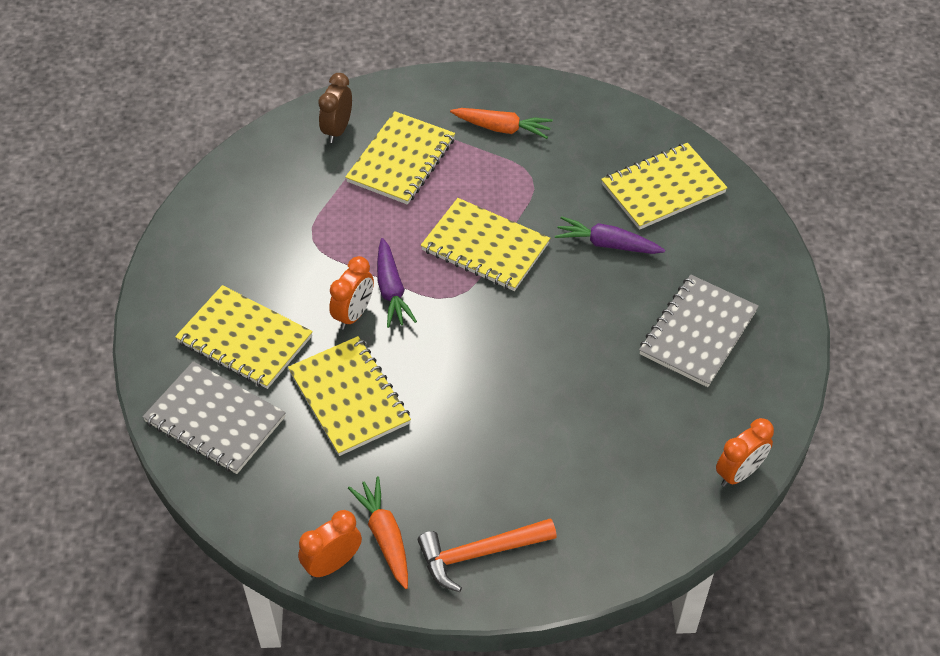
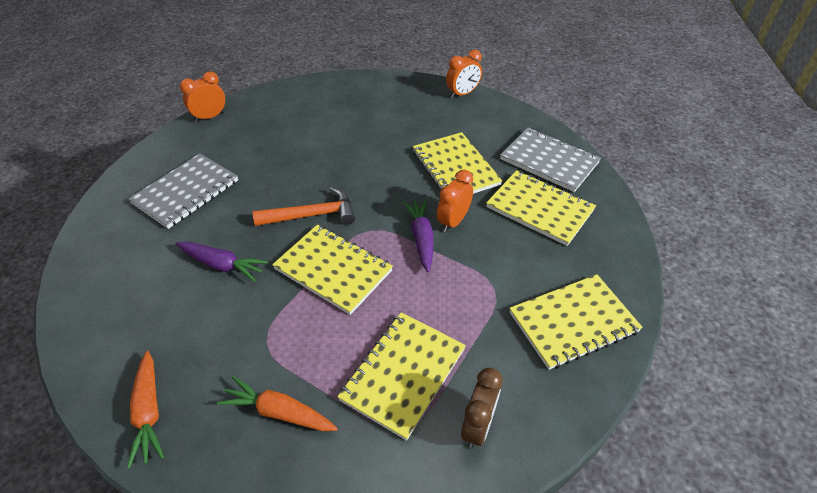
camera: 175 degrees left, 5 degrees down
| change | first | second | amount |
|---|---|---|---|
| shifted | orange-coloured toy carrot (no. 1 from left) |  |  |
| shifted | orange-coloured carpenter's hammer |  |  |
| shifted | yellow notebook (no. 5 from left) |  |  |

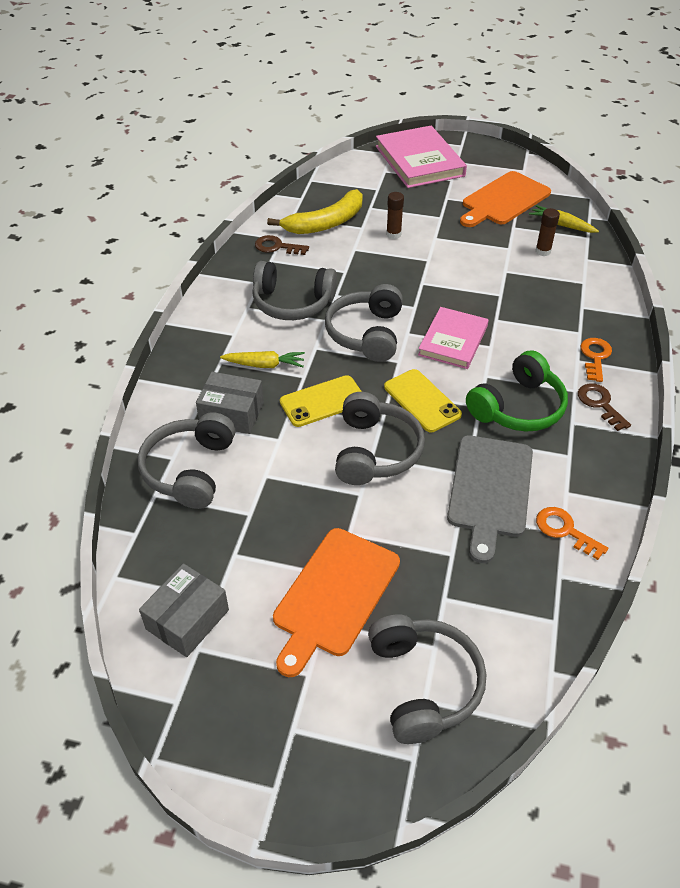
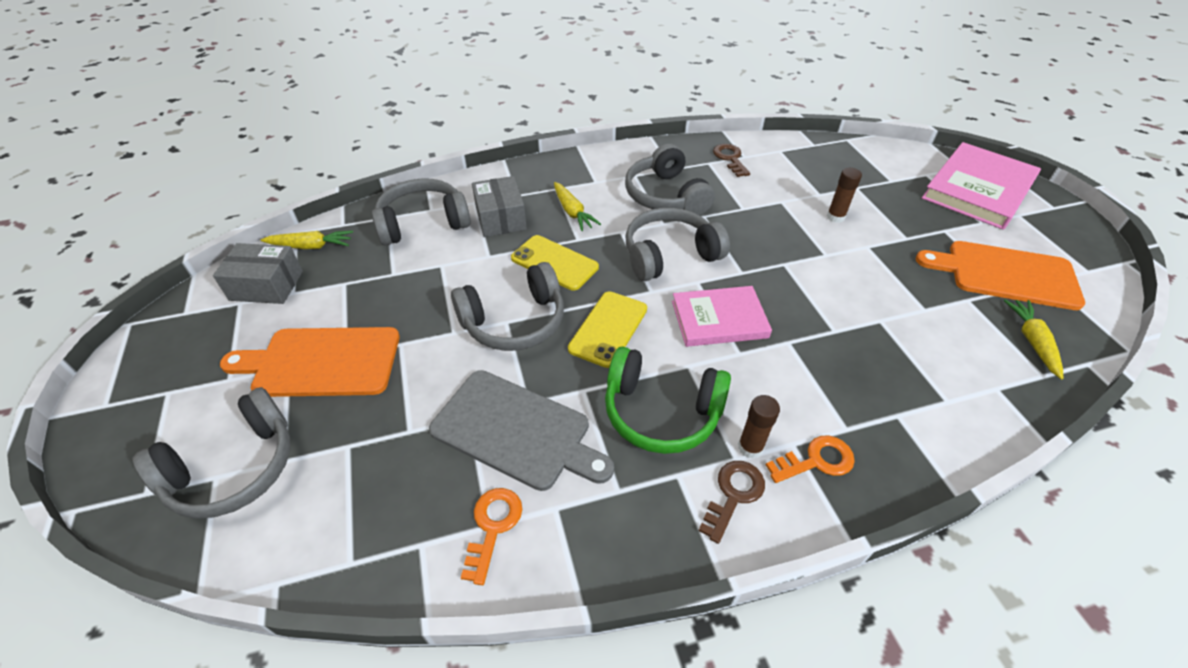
camera: 60 degrees right, 0 degrees up
| change | first | second | amount |
|---|---|---|---|
| gone | yellow toy banana |  |  |
| new |  | yellow toy carrot (no. 1 from left) |  |
| shifted | russet glue (no. 2 from left in the first image) | russet glue (no. 1 from left) |  |
| rotated | gray bread board |  | 135 degrees counterclockwise |

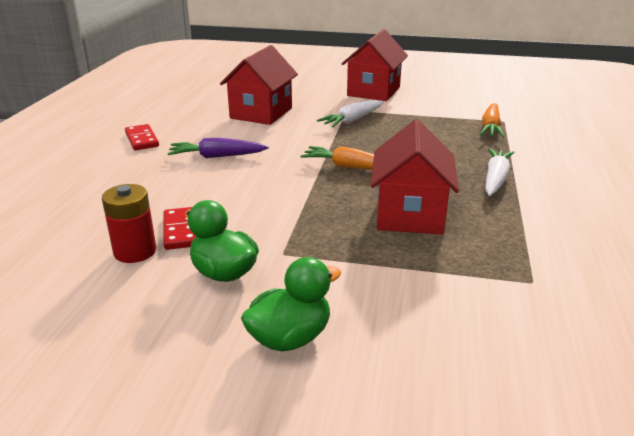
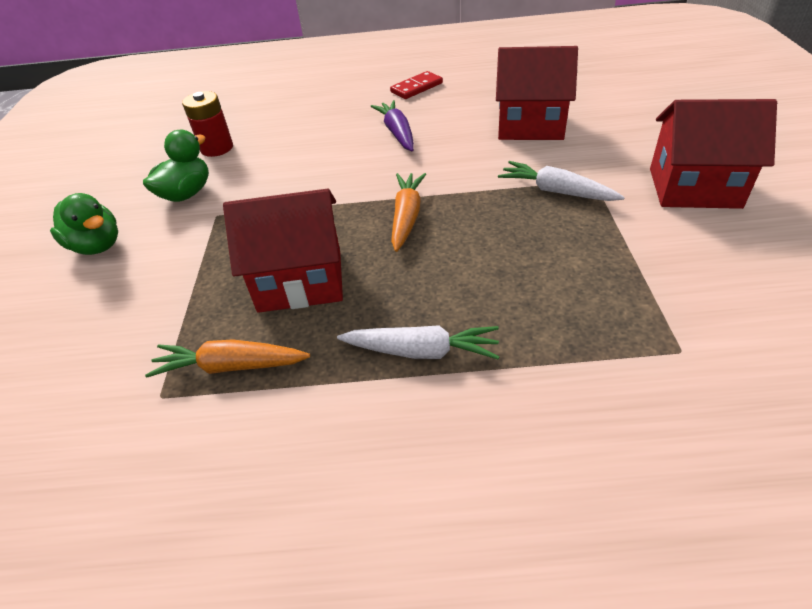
camera: 80 degrees right, 15 degrees up
| change | first | second | amount |
|---|---|---|---|
| gone | crimson domino piece (no. 2 from left) |  |  |
| shifted | orange-coloured toy carrot (no. 2 from left in the first image) | orange-coloured toy carrot (no. 1 from left) |  |

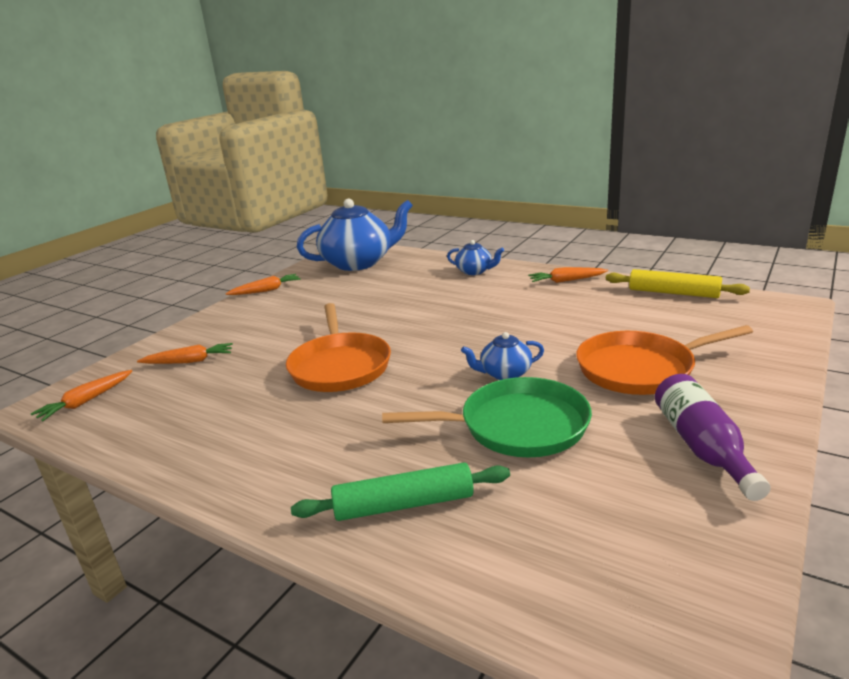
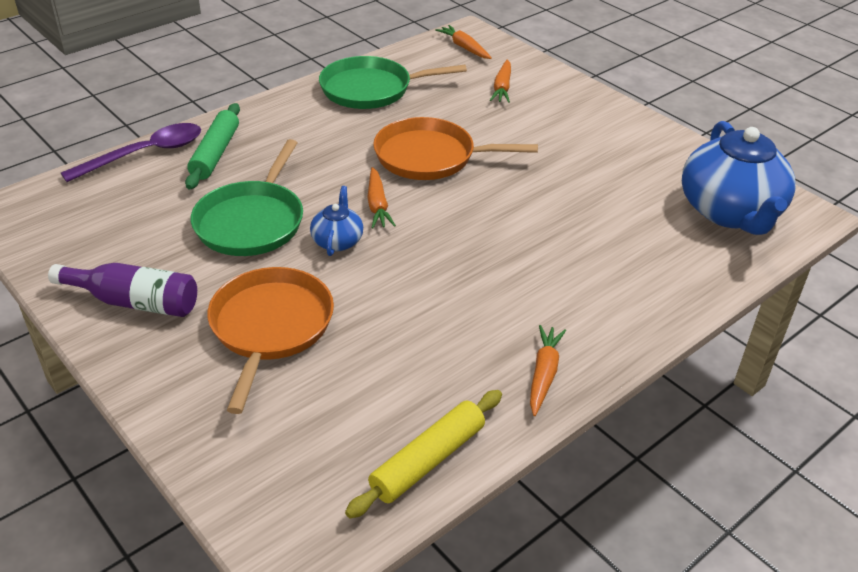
camera: 105 degrees right, 15 degrees up
| change | first | second | amount |
|---|---|---|---|
| gone | blue tea pot (no. 2 from left) |  |  |
| new |  | violet teaspoon |  |
| new |  | leaf-green frying pan (no. 2 from left) |  |
| shifted | orange-coloured toy carrot (no. 3 from left in the first image) | orange-coloured toy carrot (no. 1 from left) |  |

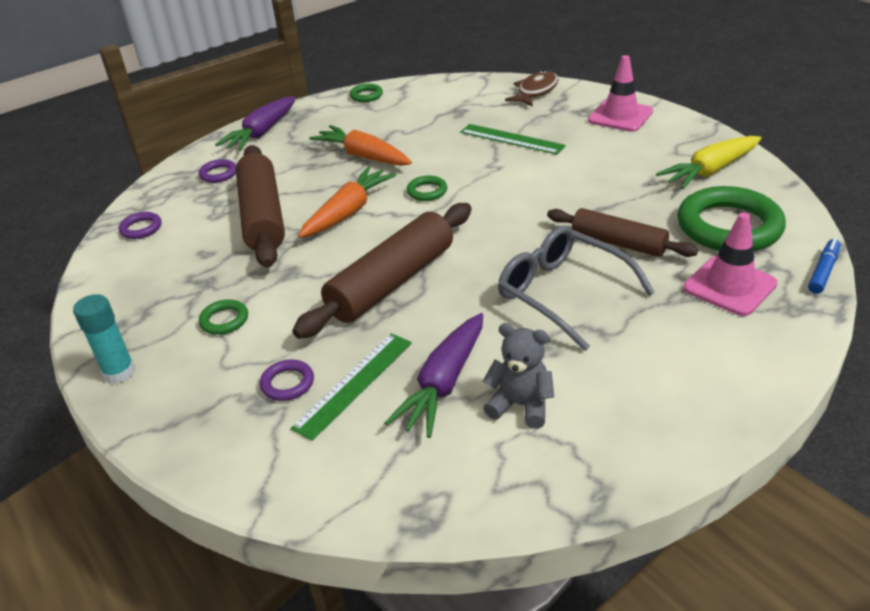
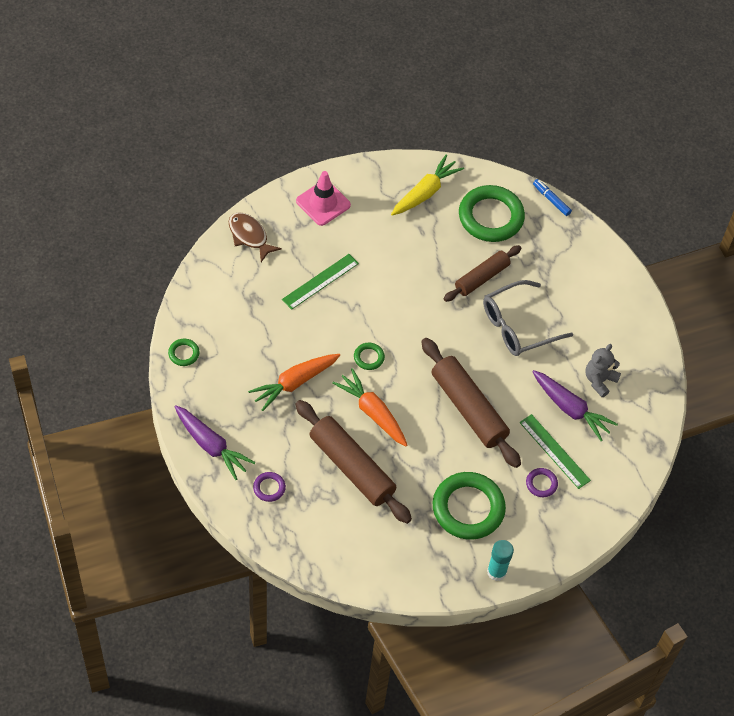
camera: 80 degrees left, 20 degrees up
| change | first | second | amount |
|---|---|---|---|
| gone | violet ring (no. 1 from left) |  |  |
| gone | rosy safety cone (no. 2 from left) |  |  |
| rotated | russet rolling pin (no. 1 from left) |  | 45 degrees clockwise |
| rotated | yellow toy carrot |  | 120 degrees counterclockwise |
| scaled | leaf-green ring (no. 1 from left in the first image) | leaf-green ring (no. 3 from left) | x2.26 |

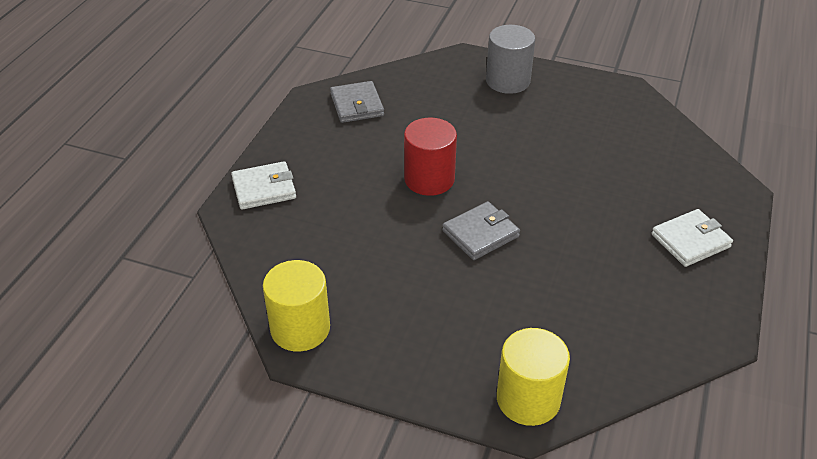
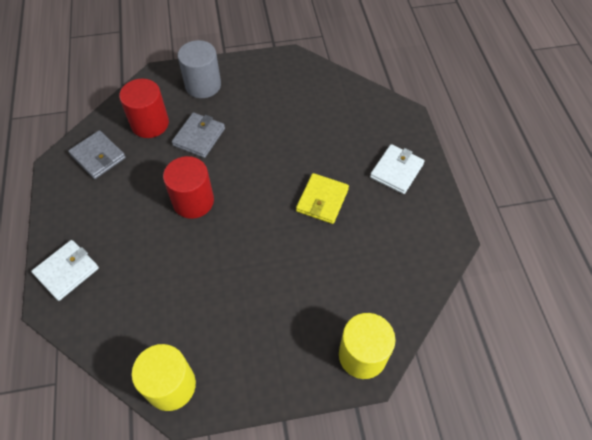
camera: 30 degrees left, 15 degrees up
| change | first | second | amount |
|---|---|---|---|
| new |  | crimson solid cylinder (no. 1 from left) |  |
| new |  | yellow wallet |  |
| shifted | gray wallet (no. 2 from left) |  |  |

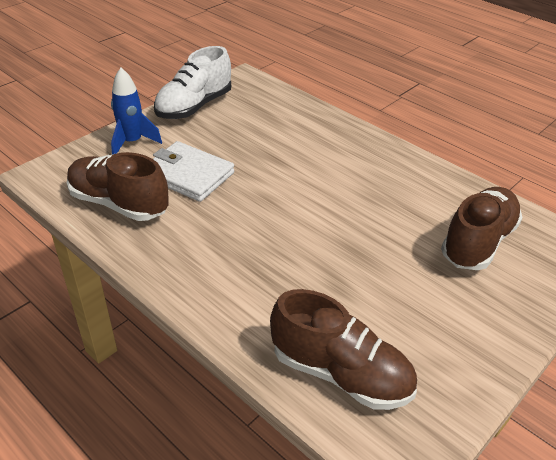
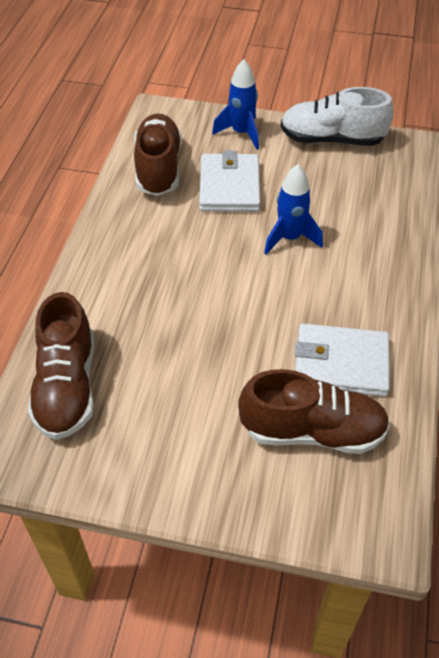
camera: 60 degrees right, 10 degrees up
| change | first | second | amount |
|---|---|---|---|
| new |  | blue spaceship (no. 2 from left) |  |
| new |  | pure white wallet (no. 2 from left) |  |

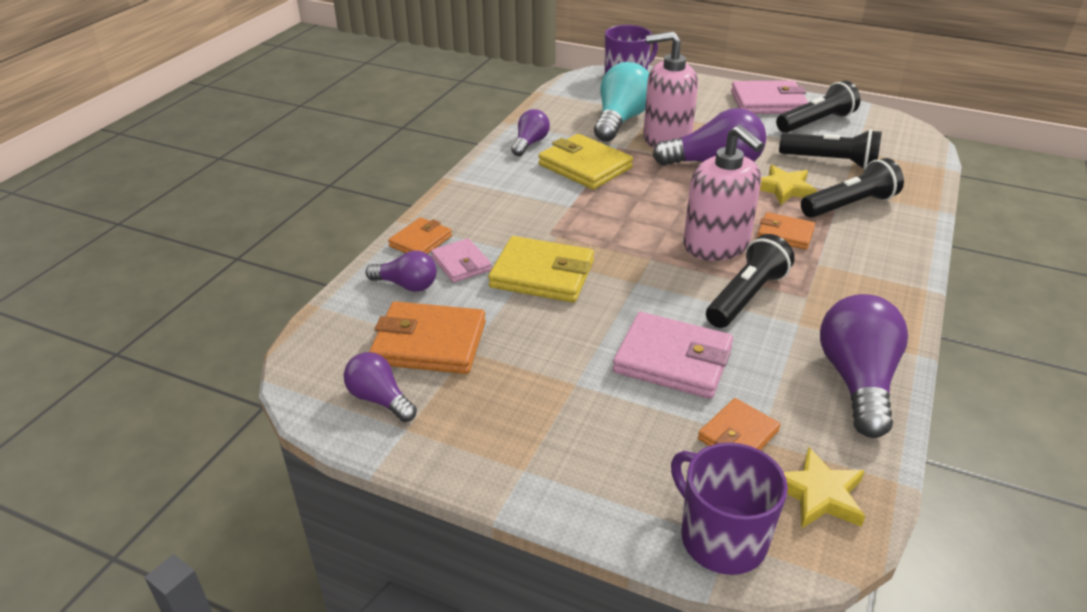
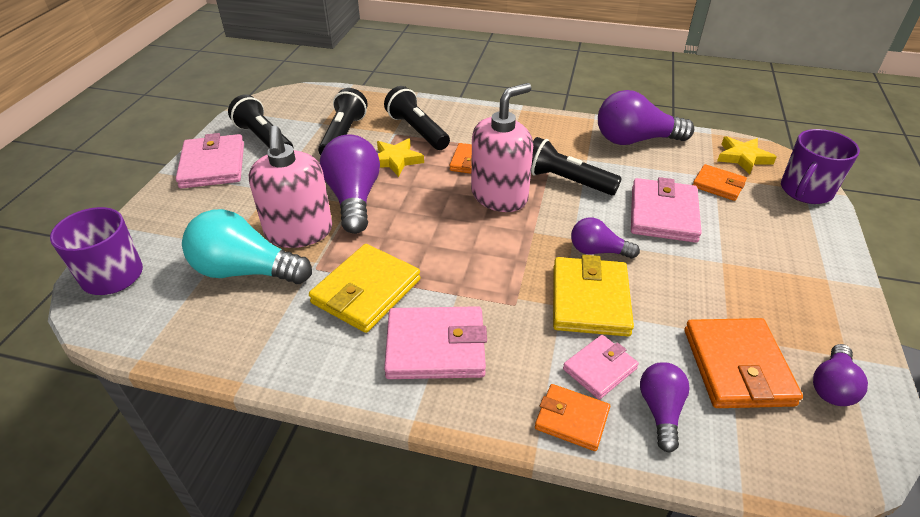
camera: 100 degrees left, 5 degrees up
| change | first | second | amount |
|---|---|---|---|
| new |  | rosy wallet (no. 2 from left) |  |
| shifted | violet bulb (no. 3 from left in the first image) | violet bulb (no. 2 from left) |  |

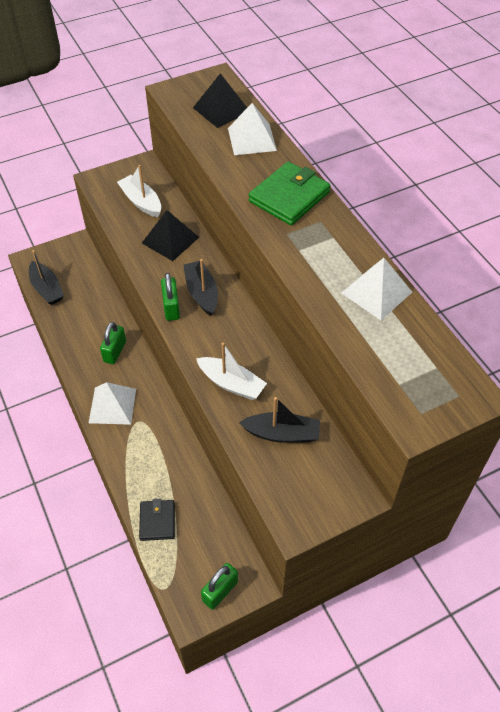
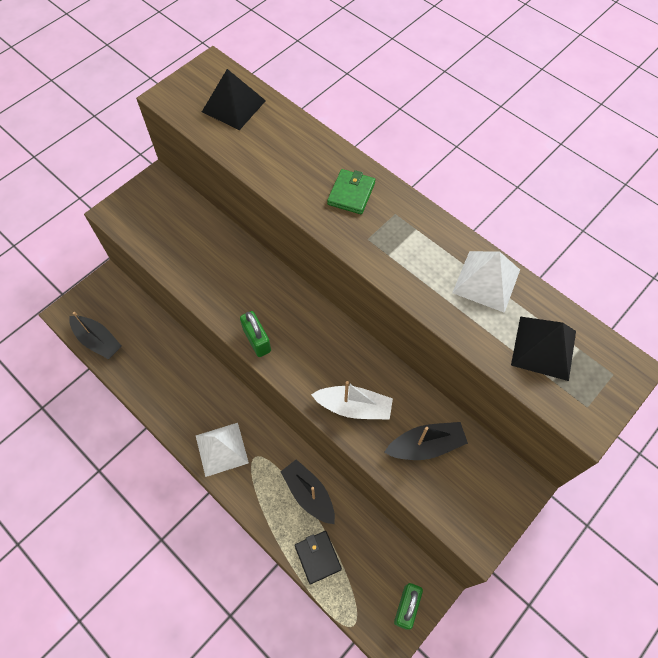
camera: 20 degrees left, 10 degrees up
| change | first | second | amount |
|---|---|---|---|
| gone | leaf-green small lock (no. 1 from left) |  |  |
| gone | pure white sailboat (no. 1 from left) |  |  |
| gone | pure white pyramid shape (no. 2 from left) |  |  |
| shifted | ebony pyramid shape (no. 1 from left in the first image) | ebony pyramid shape (no. 2 from left) |  |
| shifted | ebony sailboat (no. 2 from left) |  |  |
| scaled | leaf-green wallet |  | x0.61 |

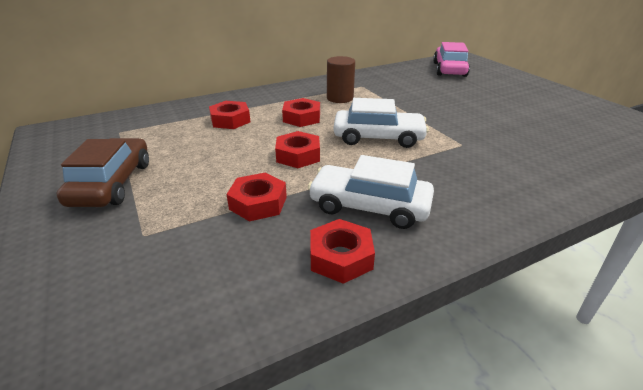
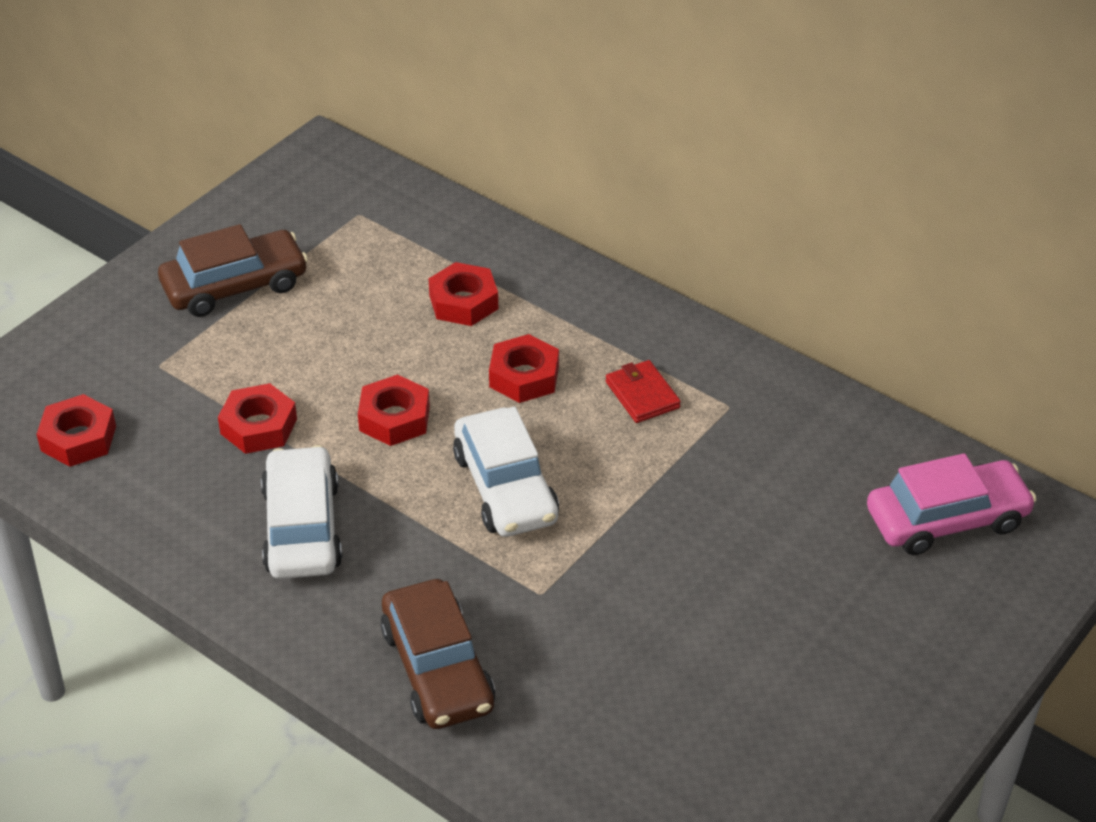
camera: 65 degrees right, 10 degrees up
| change | first | second | amount |
|---|---|---|---|
| new |  | russet toy car (no. 2 from left) |  |
| shifted | crimson hex nut (no. 5 from left in the first image) | crimson hex nut (no. 1 from left) |  |
| swapped | russet solid cylinder | crimson wallet |  |

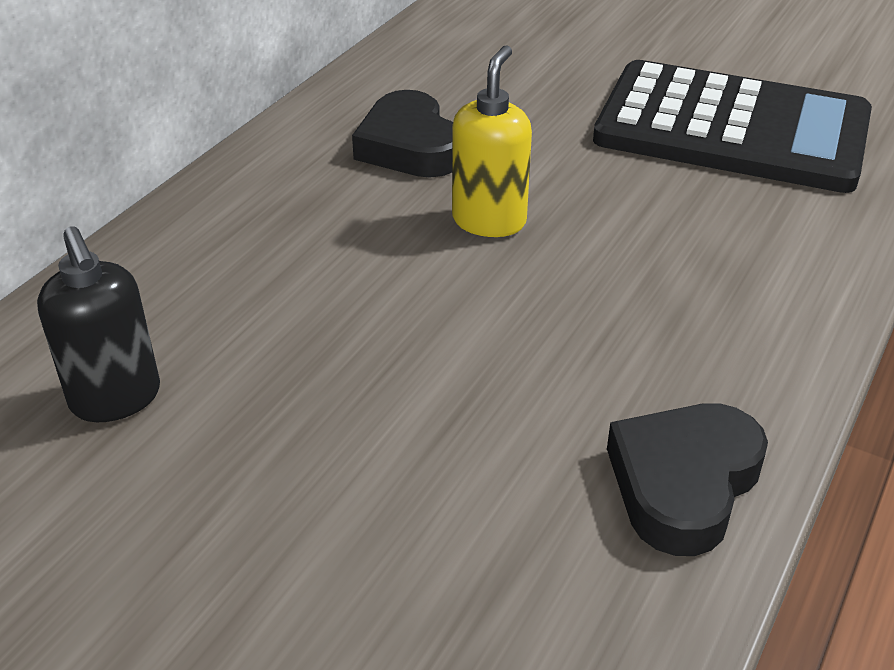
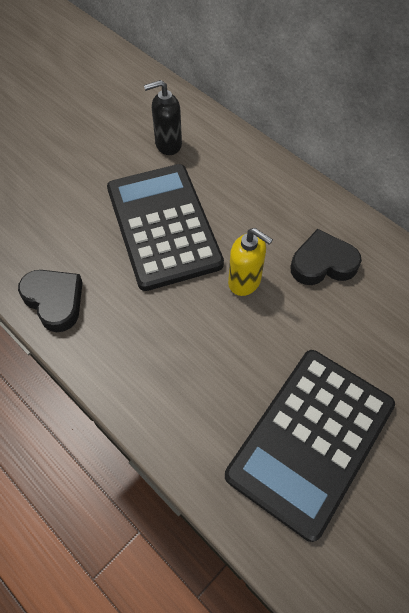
camera: 105 degrees right, 20 degrees up
| change | first | second | amount |
|---|---|---|---|
| new |  | ebony calculator (no. 1 from left) |  |

